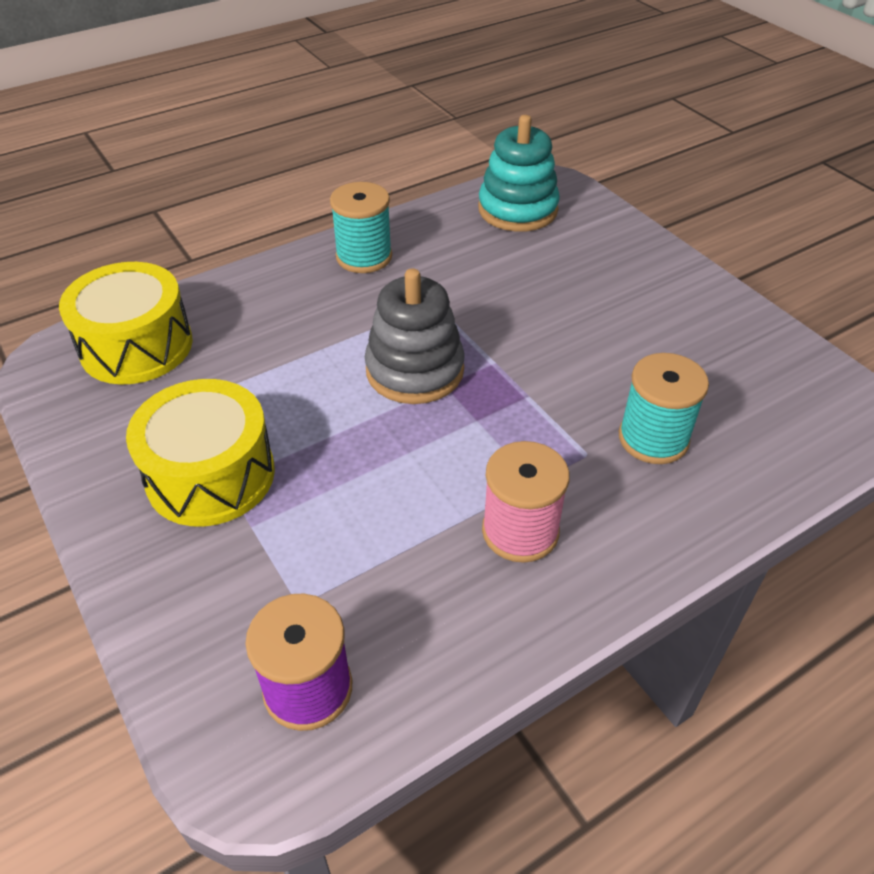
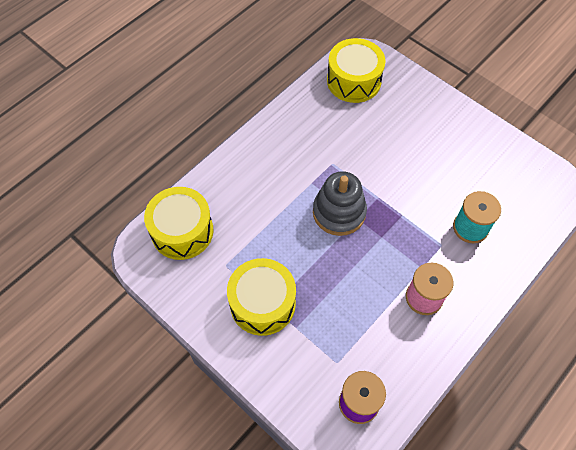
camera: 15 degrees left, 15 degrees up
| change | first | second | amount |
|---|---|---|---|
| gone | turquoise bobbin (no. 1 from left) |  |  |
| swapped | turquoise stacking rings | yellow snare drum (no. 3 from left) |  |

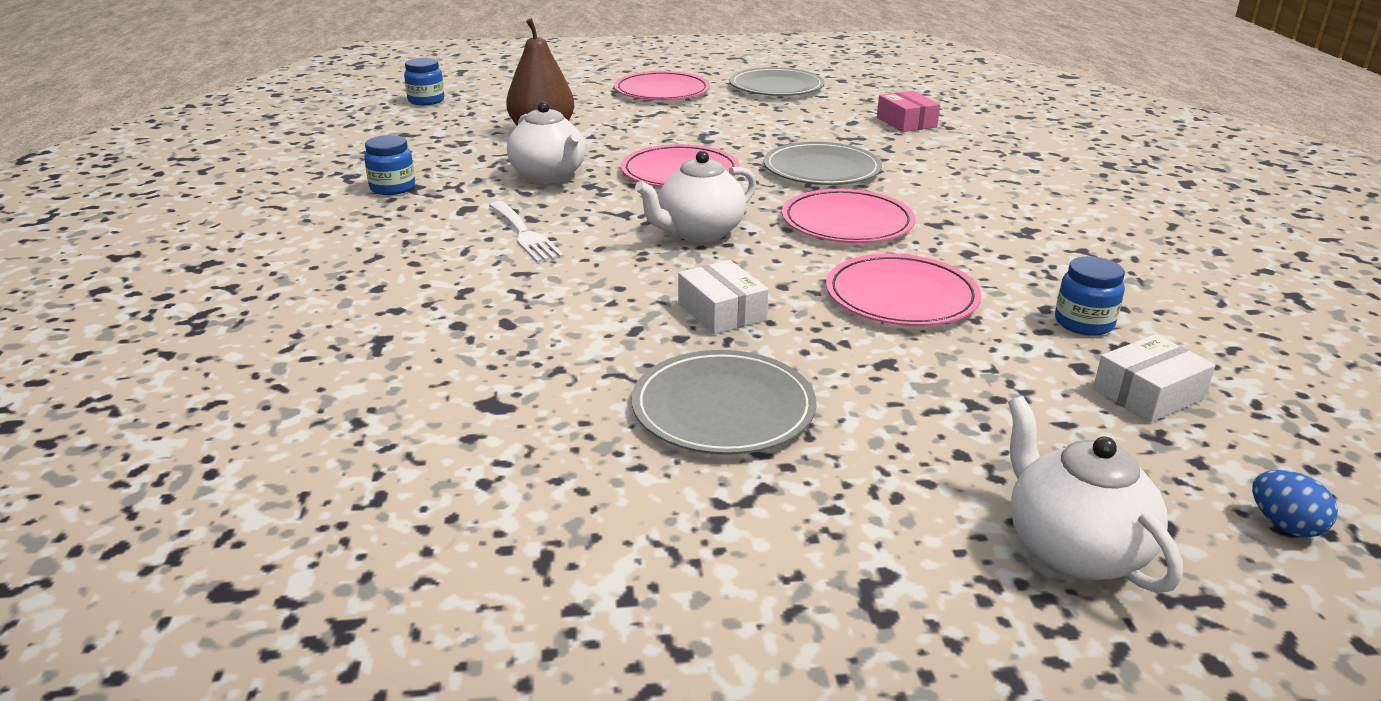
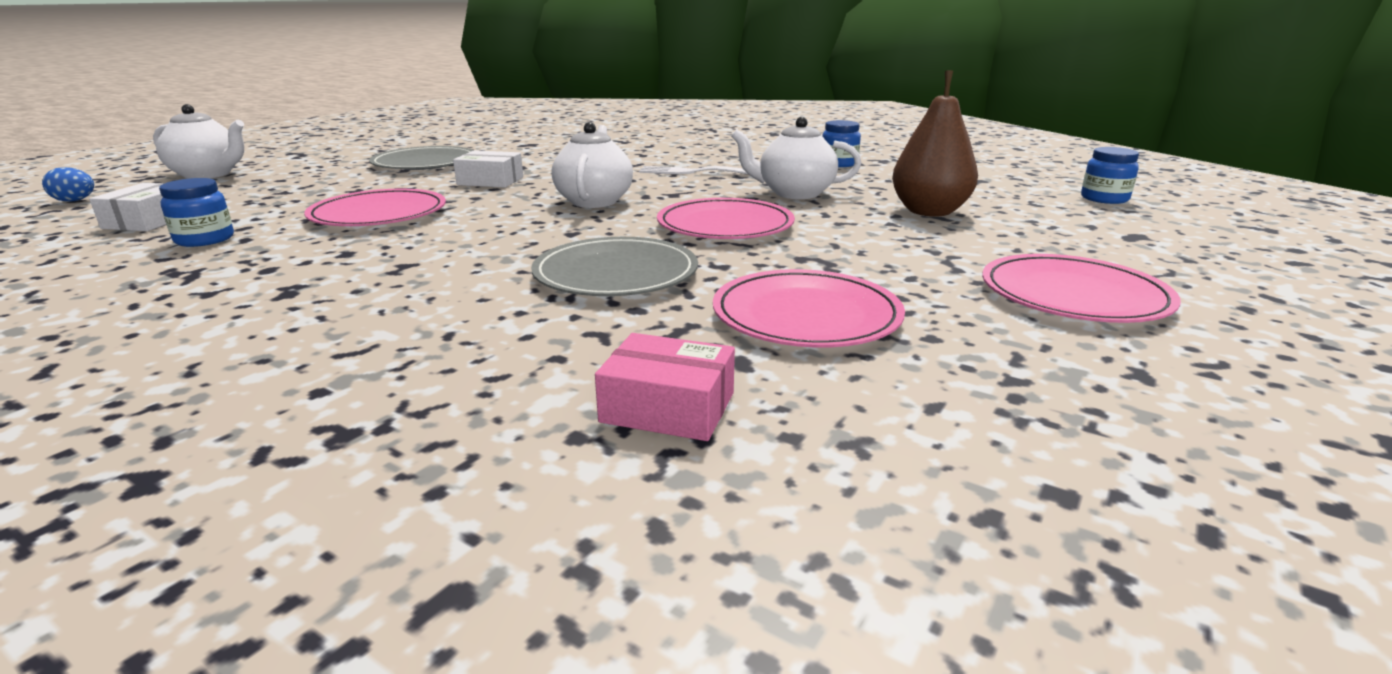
camera: 130 degrees right, 5 degrees down
| change | first | second | amount |
|---|---|---|---|
| gone | gray flat dish (no. 2 from left) |  |  |
| shifted | rosy flat dish (no. 3 from left) |  |  |

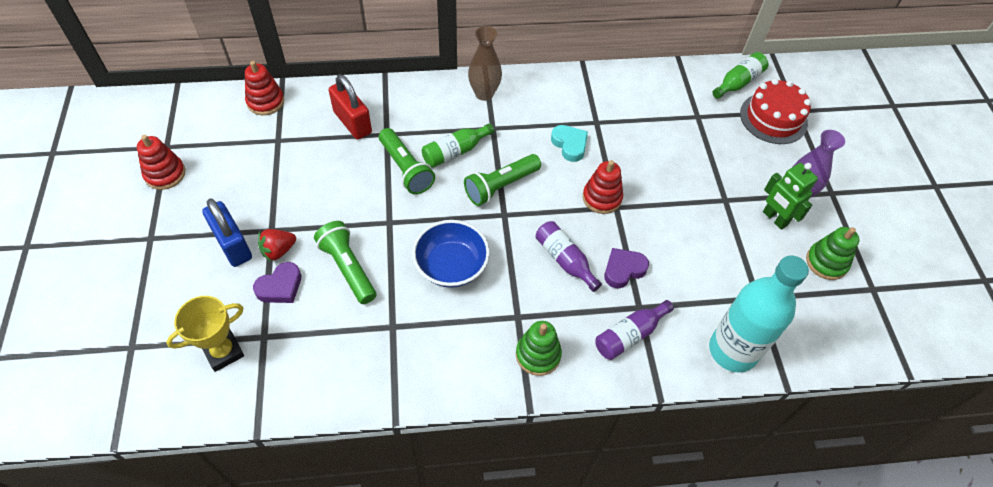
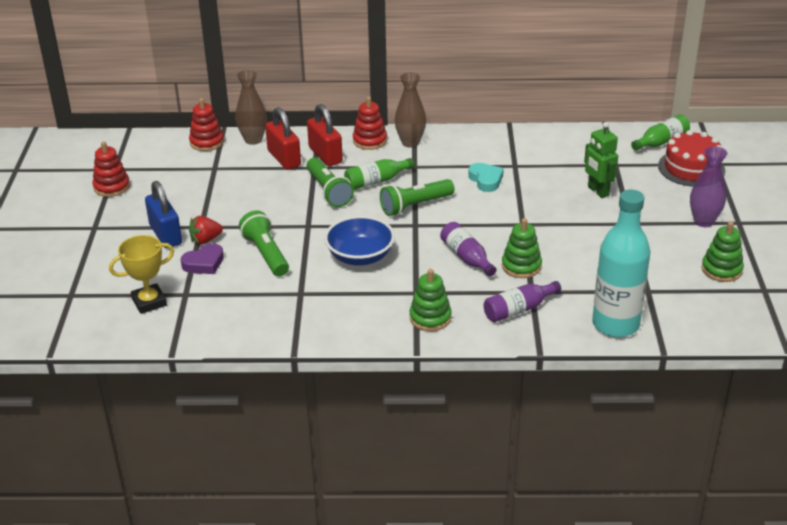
camera: 10 degrees right, 20 degrees down
| change | first | second | amount |
|---|---|---|---|
| new |  | russet flower vase (no. 1 from left) |  |
| new |  | crimson small lock (no. 2 from left) |  |
| shifted | crimson stacking rings (no. 3 from left) |  |  |
| shifted | leaf-green toy robot |  |  |
| swapped | violet love heart (no. 2 from left) | leaf-green stacking rings (no. 2 from left) |  |

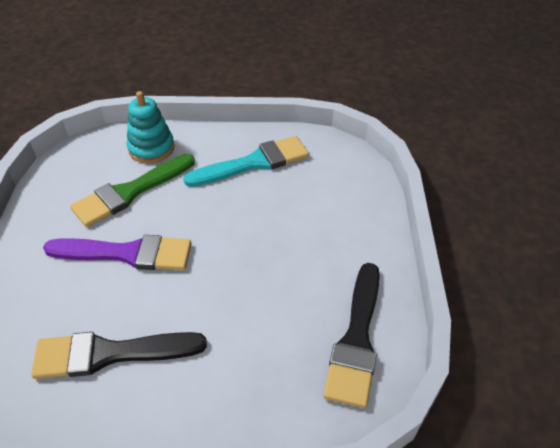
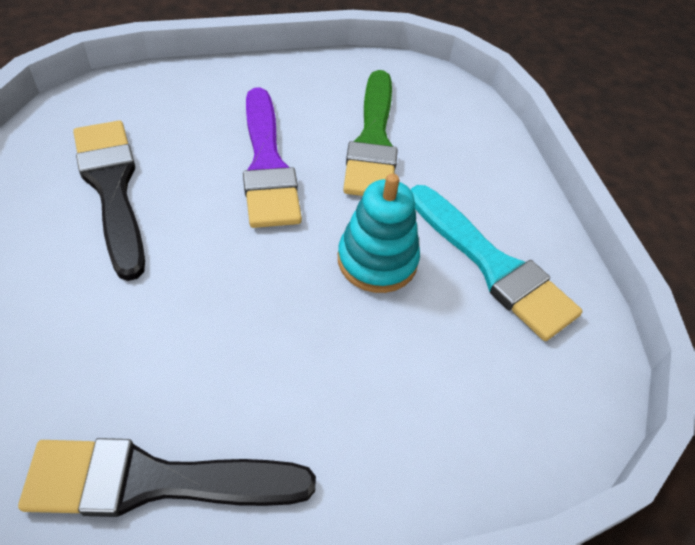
camera: 70 degrees right, 5 degrees up
| change | first | second | amount |
|---|---|---|---|
| shifted | turquoise stacking rings |  |  |
| rotated | leaf-green paint brush |  | 120 degrees counterclockwise |

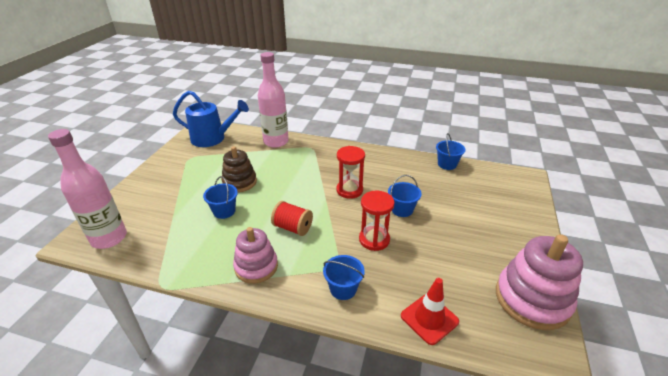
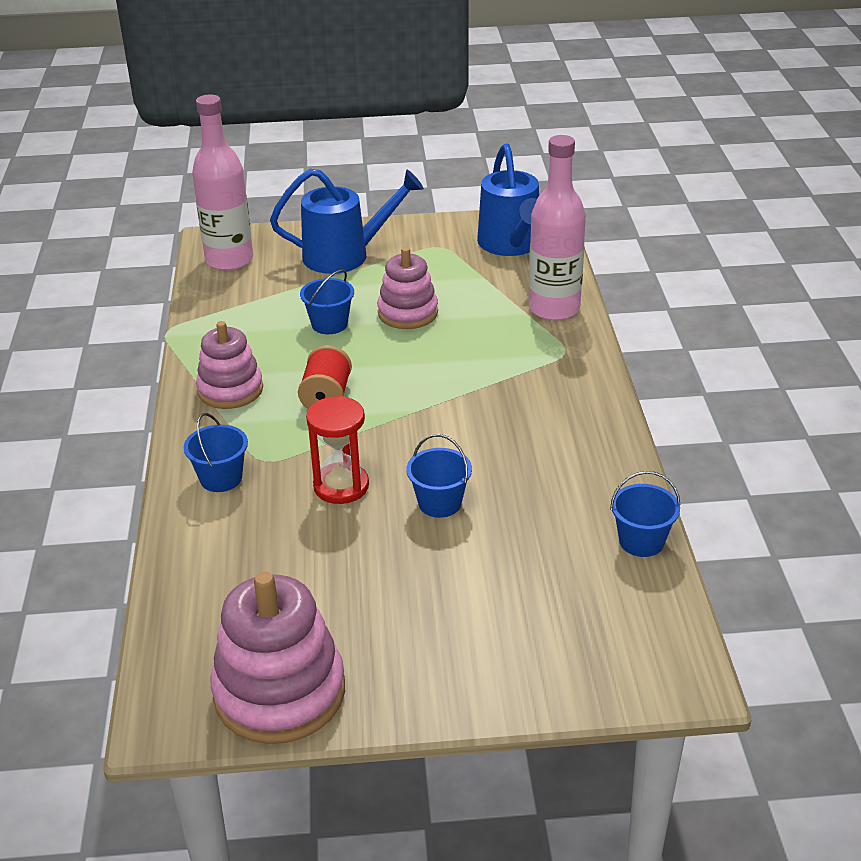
camera: 70 degrees right, 0 degrees up
| change | first | second | amount |
|---|---|---|---|
| gone | crimson sandglass (no. 1 from left) |  |  |
| gone | crimson safety cone |  |  |
| new |  | blue watering can (no. 1 from left) |  |
| repainted | russet stacking rings | rosy stacking rings (no. 3 from left) |  |

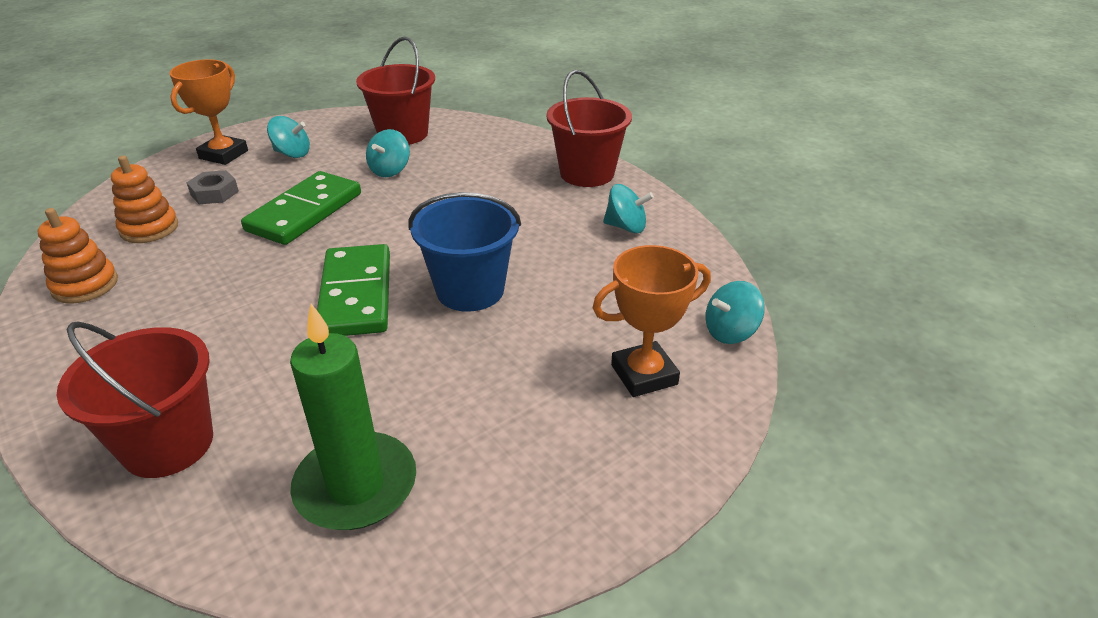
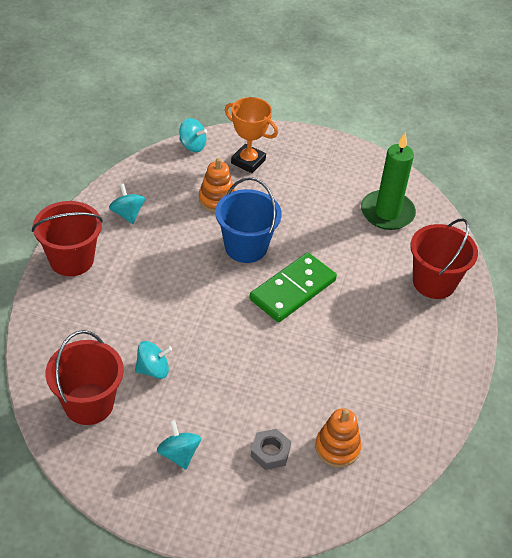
camera: 130 degrees left, 10 degrees up
| change | first | second | amount |
|---|---|---|---|
| gone | orange-coloured prize cup (no. 1 from left) |  |  |
| gone | leaf-green domino piece (no. 1 from left) |  |  |
| shifted | orange-coloured stacking rings (no. 1 from left) |  |  |

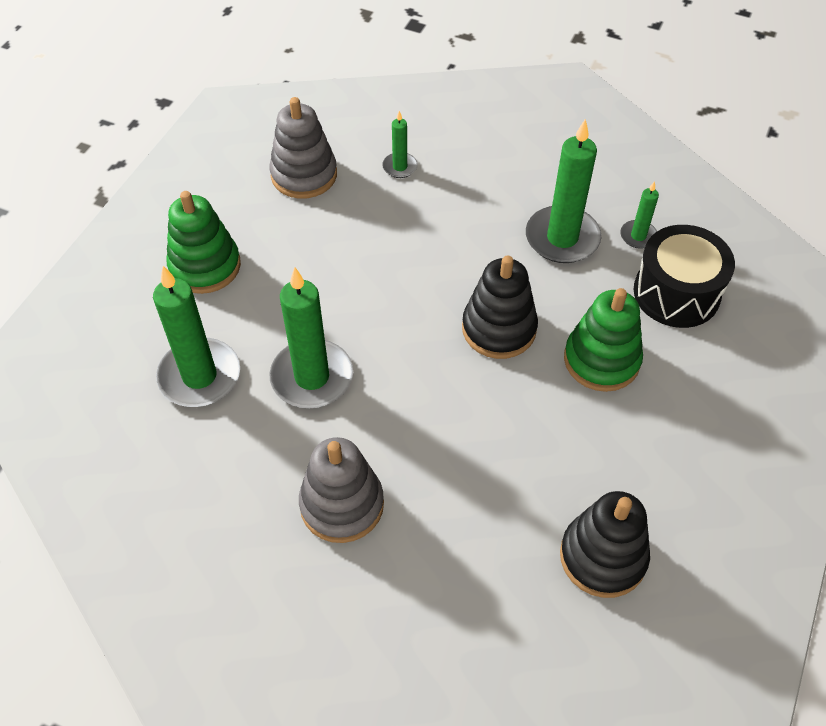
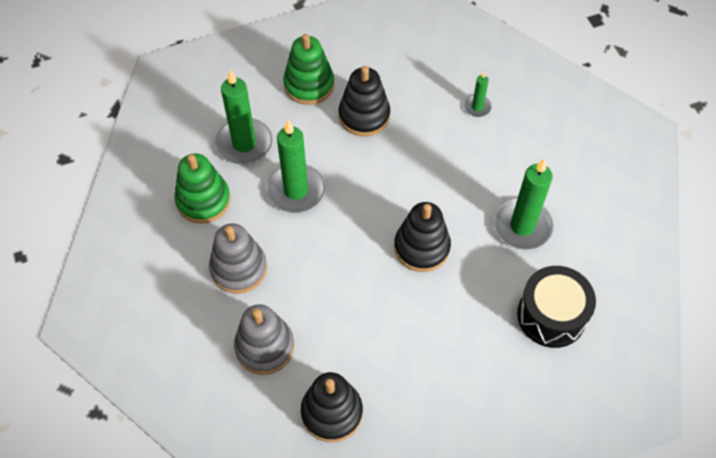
camera: 45 degrees right, 5 degrees up
| change | first | second | amount |
|---|---|---|---|
| gone | leaf-green candle (no. 5 from left) |  |  |
| new |  | ebony stacking rings (no. 2 from left) |  |
| shifted | gray stacking rings (no. 1 from left in the first image) | gray stacking rings (no. 2 from left) |  |
| shifted | leaf-green stacking rings (no. 2 from left in the first image) | leaf-green stacking rings (no. 1 from left) |  |

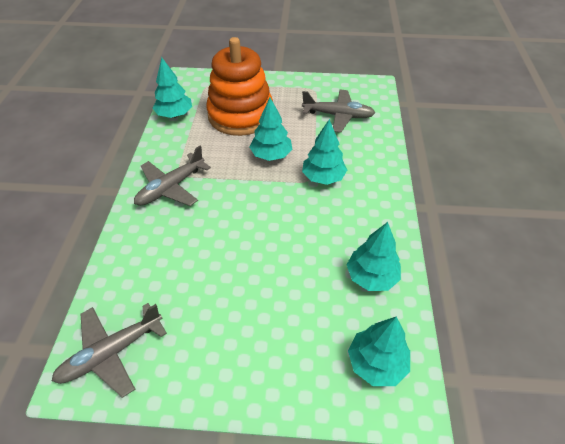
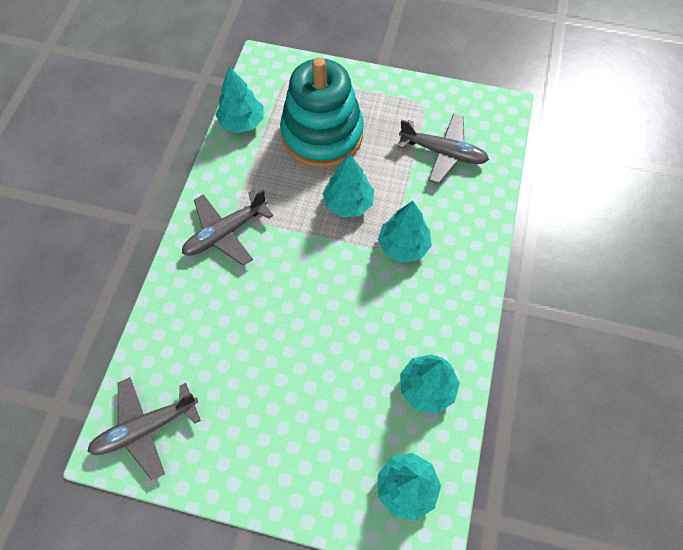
camera: 10 degrees right, 15 degrees up
| change | first | second | amount |
|---|---|---|---|
| repainted | orange-coloured stacking rings | turquoise stacking rings |  |

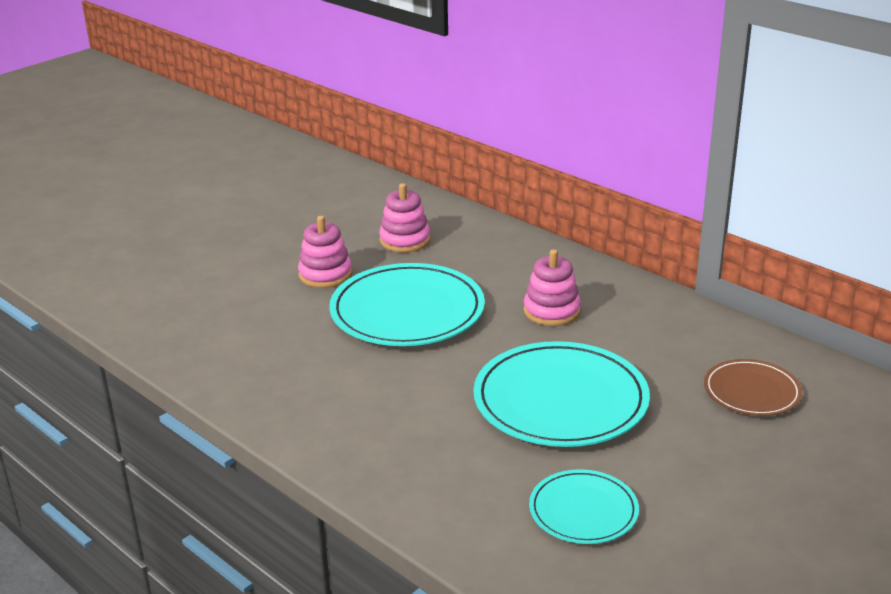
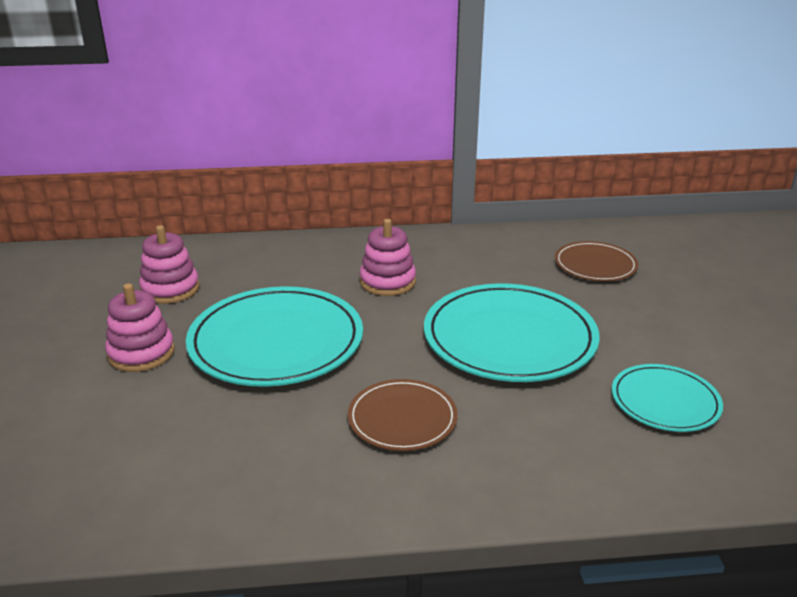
camera: 50 degrees left, 0 degrees up
| change | first | second | amount |
|---|---|---|---|
| new |  | russet flat dish (no. 1 from left) |  |

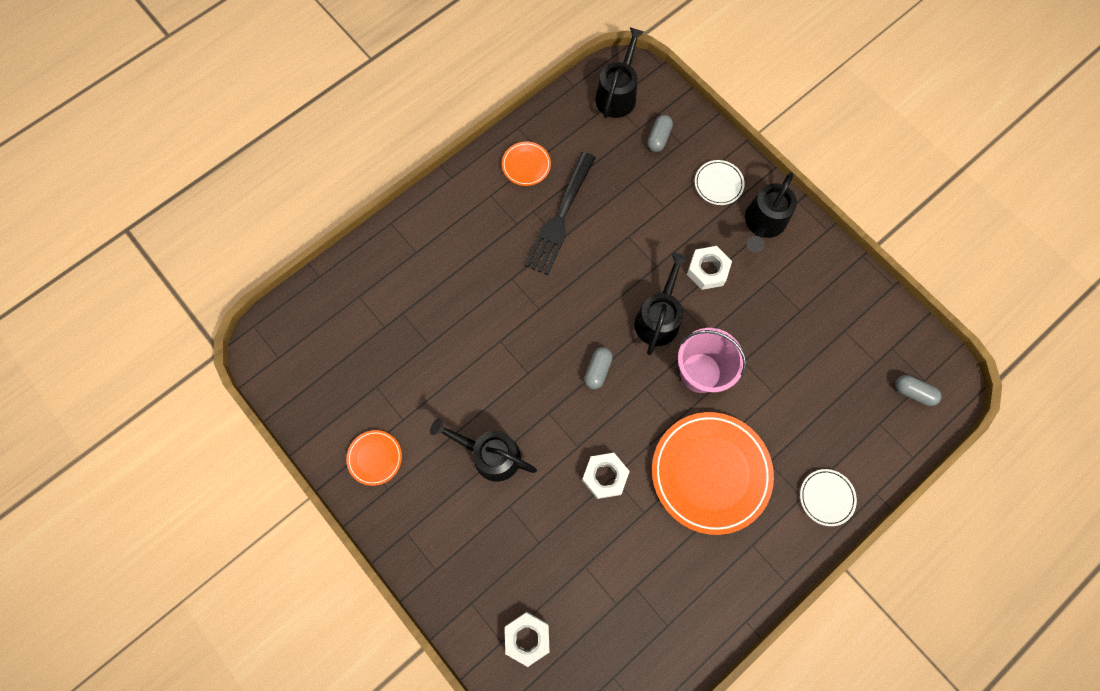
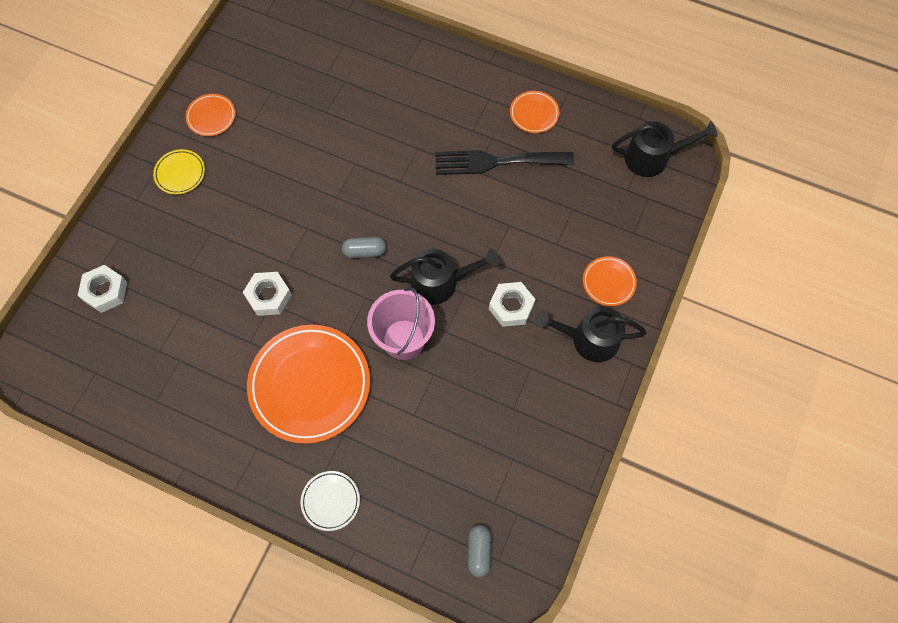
camera: 65 degrees right, 5 degrees down
| change | first | second | amount |
|---|---|---|---|
| gone | ebony watering can (no. 1 from left) |  |  |
| gone | gray pill shape (no. 2 from left) |  |  |
| new |  | yellow flat dish |  |
| repainted | pure white flat dish (no. 1 from left) | orange-coloured flat dish (no. 4 from left) |  |

